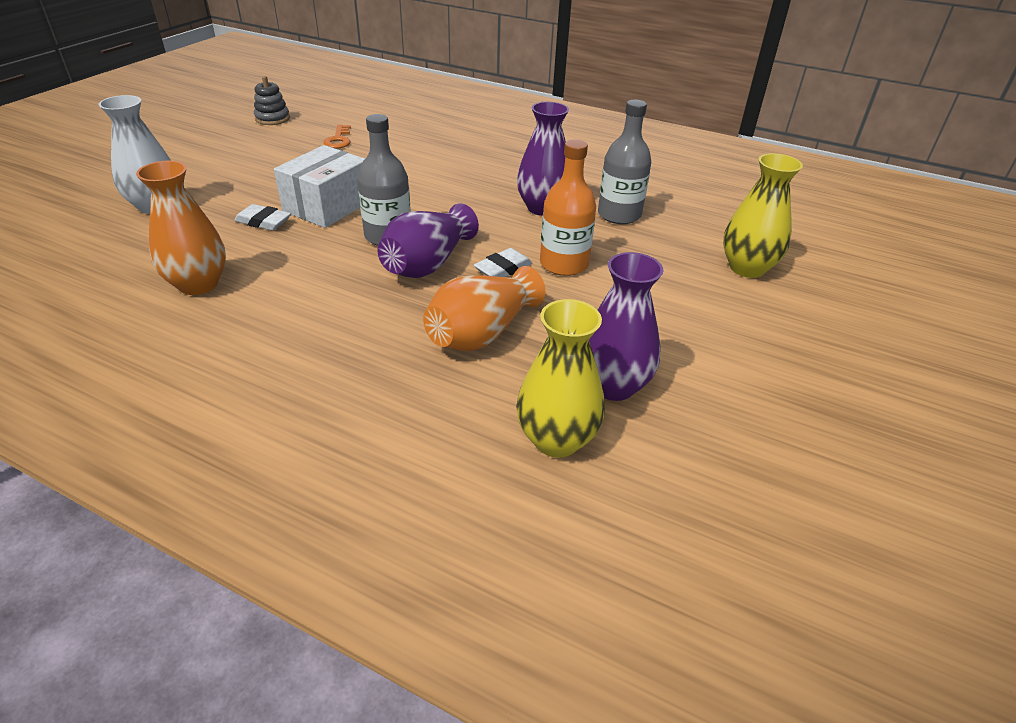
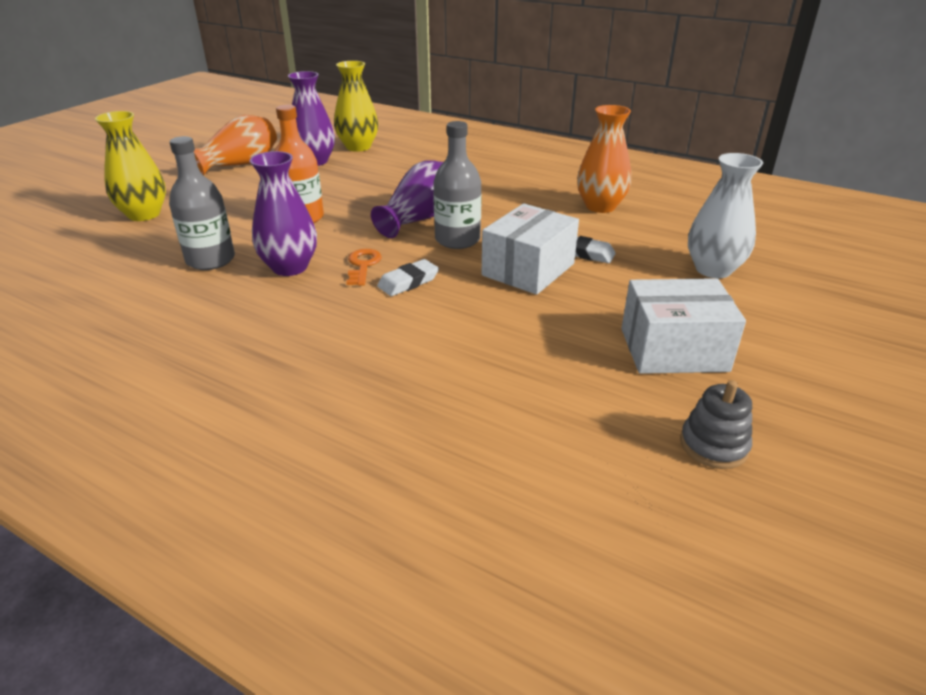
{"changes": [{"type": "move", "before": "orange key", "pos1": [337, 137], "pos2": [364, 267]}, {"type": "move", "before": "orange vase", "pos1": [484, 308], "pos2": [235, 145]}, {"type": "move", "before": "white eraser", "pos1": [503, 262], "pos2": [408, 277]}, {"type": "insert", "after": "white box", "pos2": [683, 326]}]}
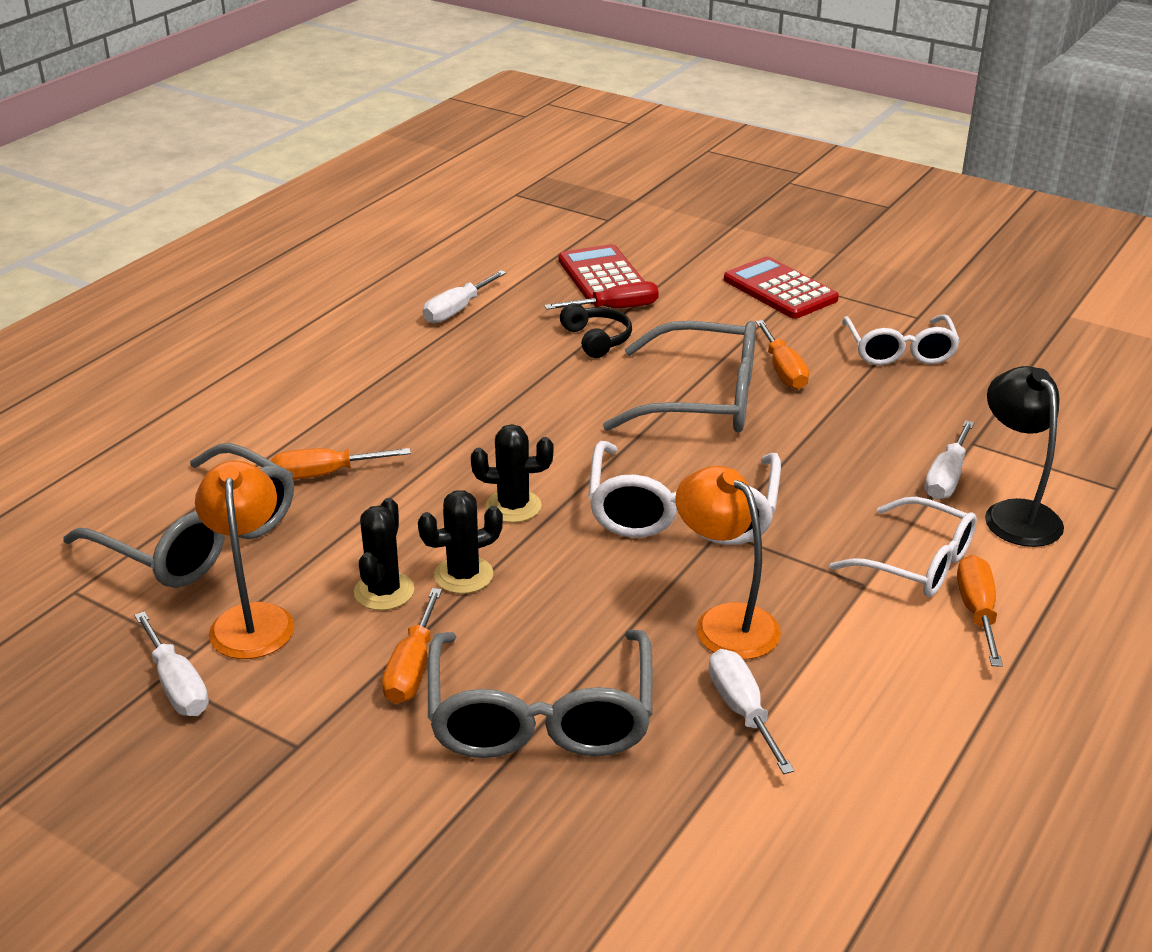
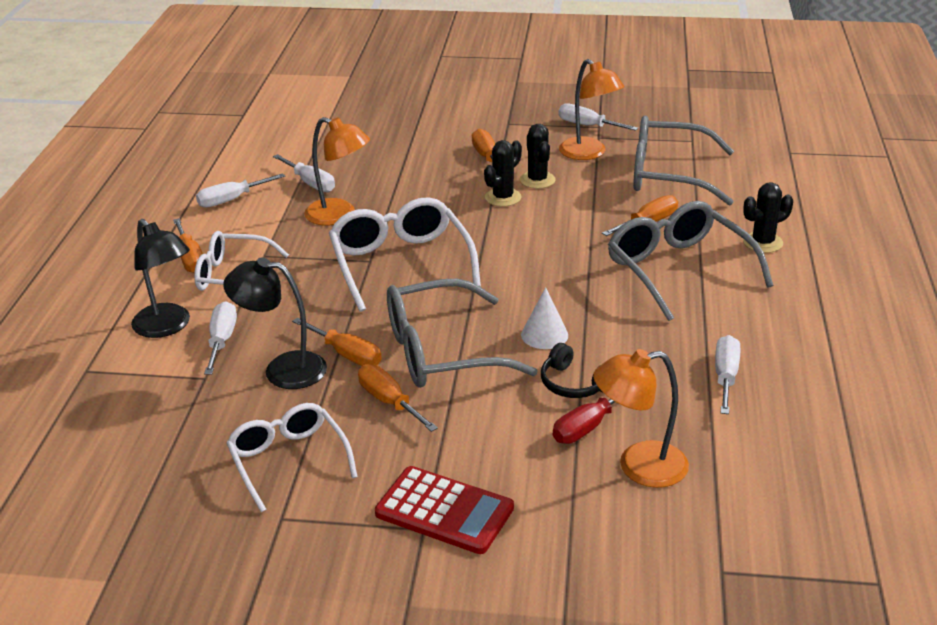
{"changes": [{"type": "move", "before": "grey glasses", "pos1": [540, 694], "pos2": [690, 261]}, {"type": "move", "before": "black cactus", "pos1": [512, 473], "pos2": [768, 217]}, {"type": "replace", "before": "red calculator", "after": "orange lamp", "pos1": [601, 274], "pos2": [641, 418]}, {"type": "insert", "after": "white screwdriver", "pos2": [240, 190]}, {"type": "insert", "after": "black lamp", "pos2": [275, 323]}, {"type": "insert", "after": "orange screwdriver", "pos2": [337, 342]}, {"type": "insert", "after": "white cone", "pos2": [544, 318]}]}
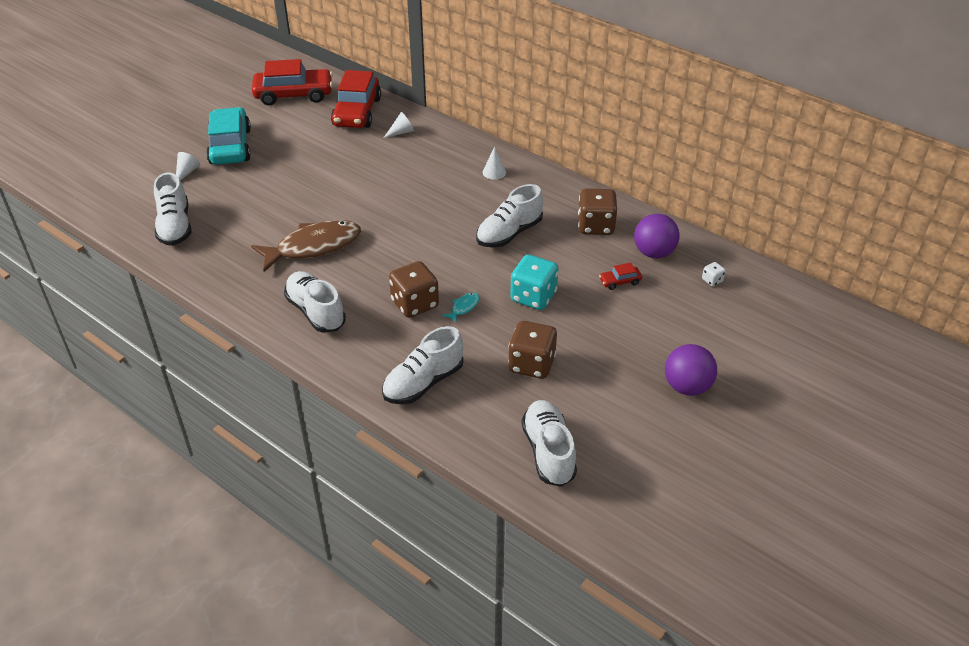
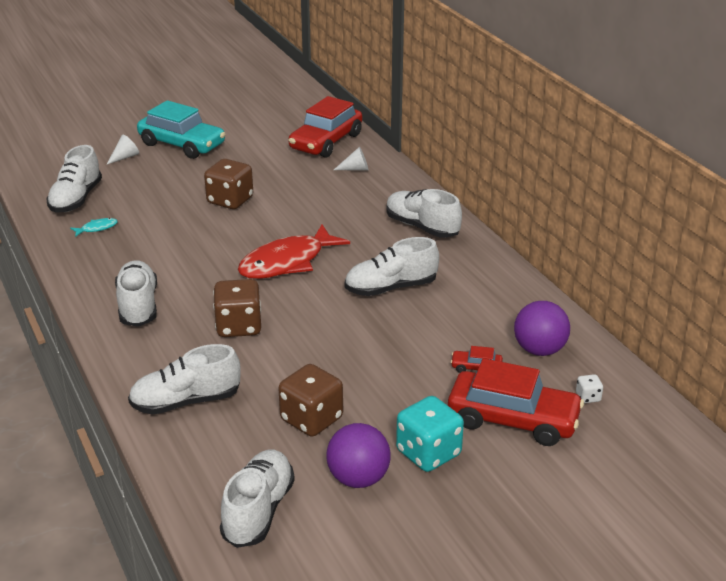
{"changes": [{"type": "rotate", "before": "turquoise car", "pos1": [228, 136], "pos2": [181, 129], "turn": 105}, {"type": "delete", "before": "brown fish", "pos1": [306, 246]}, {"type": "move", "before": "red car", "pos1": [292, 82], "pos2": [516, 402]}, {"type": "move", "before": "turquoise fish", "pos1": [461, 307], "pos2": [94, 227]}, {"type": "replace", "before": "white cone", "after": "white shoe", "pos1": [494, 163], "pos2": [424, 213]}, {"type": "move", "before": "turquoise dice", "pos1": [534, 282], "pos2": [430, 434]}, {"type": "move", "before": "brown dice", "pos1": [598, 211], "pos2": [228, 184]}, {"type": "move", "before": "purple ball", "pos1": [691, 370], "pos2": [358, 455]}, {"type": "insert", "after": "red fish", "pos2": [294, 252]}]}
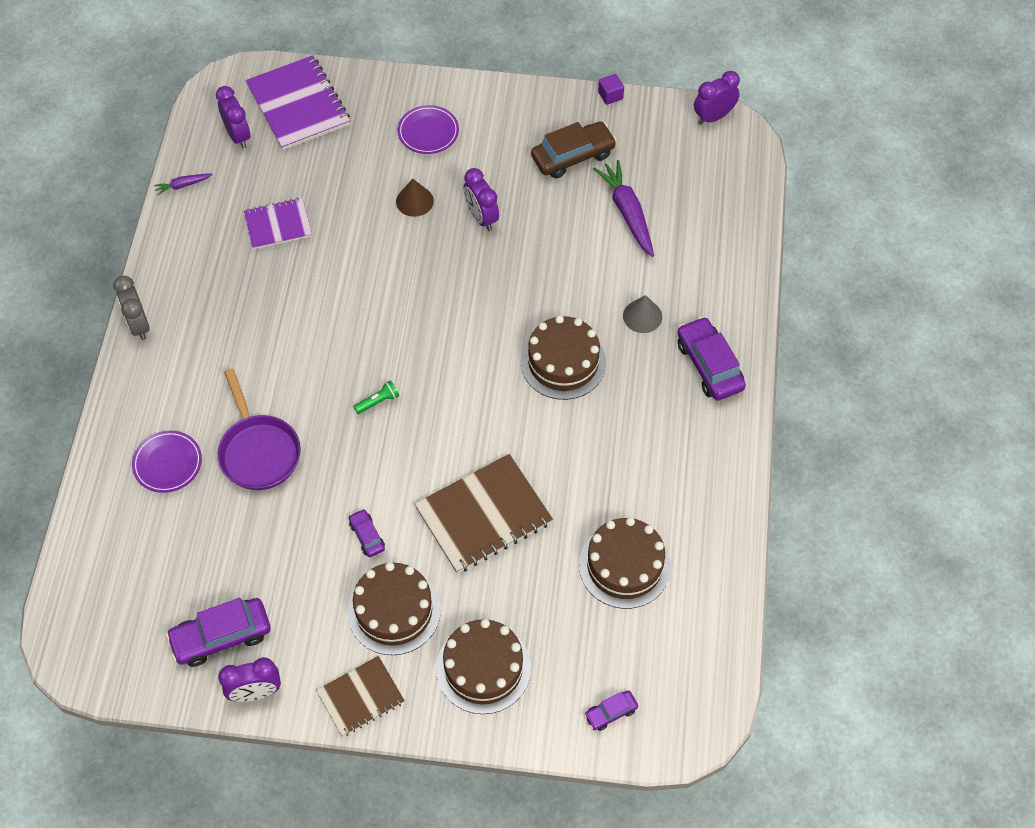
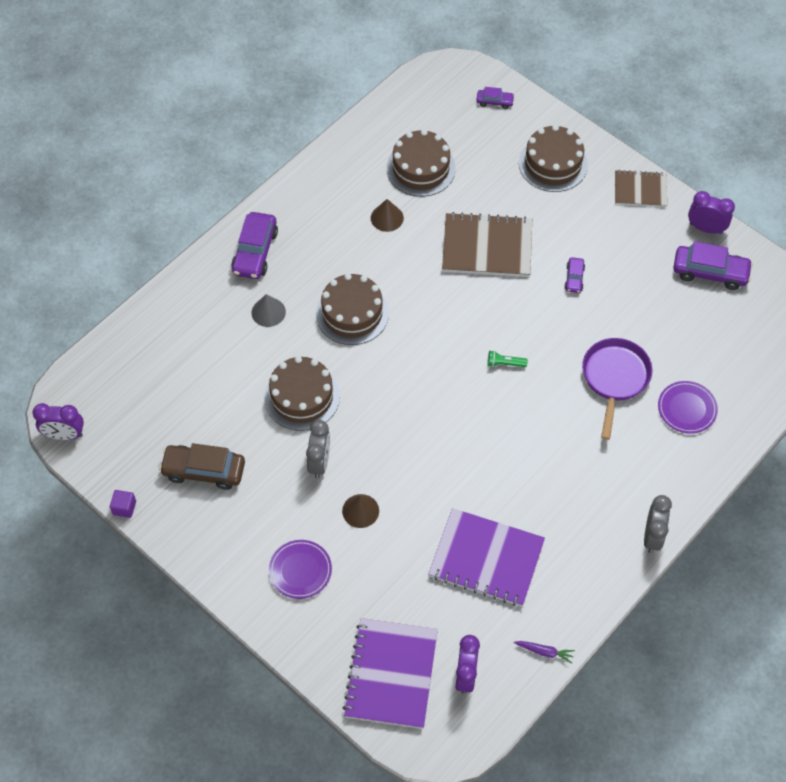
{"changes": [{"type": "resize", "before": "purple notebook", "pos1": [278, 224], "pos2": [486, 557], "scale": 1.65}, {"type": "move", "before": "brown cake", "pos1": [394, 608], "pos2": [302, 393]}, {"type": "recolor", "before": "purple clock", "after": "grey clock", "pos1": [481, 199], "pos2": [318, 449]}, {"type": "delete", "before": "purple carrot", "pos1": [623, 208]}, {"type": "insert", "after": "brown cone", "pos2": [387, 215]}]}
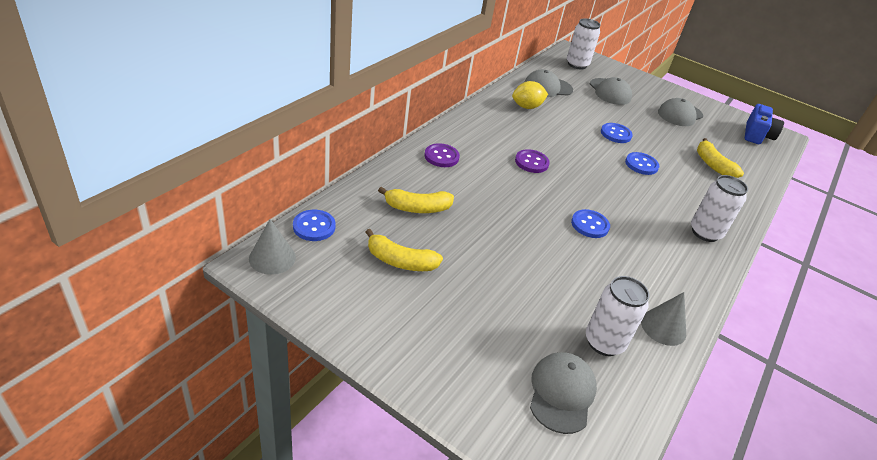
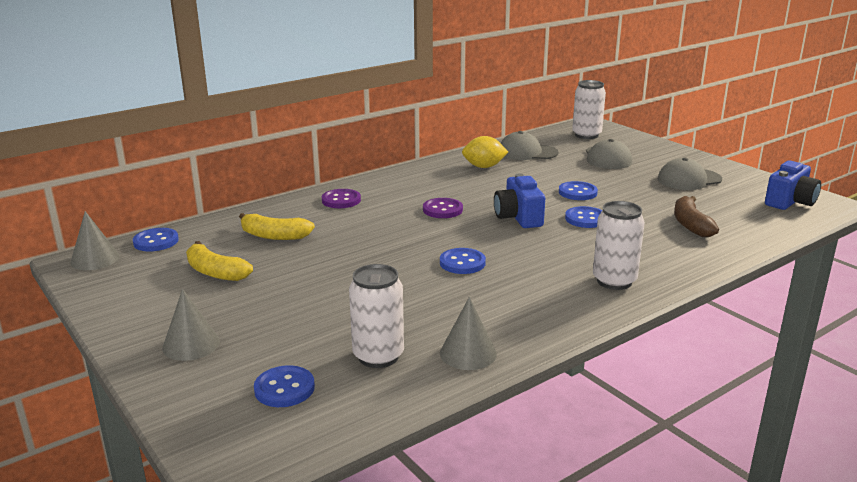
{"changes": [{"type": "replace", "before": "grey cap", "after": "blue button", "pos1": [563, 393], "pos2": [284, 386]}, {"type": "recolor", "before": "yellow banana", "after": "brown banana", "pos1": [720, 158], "pos2": [696, 216]}, {"type": "insert", "after": "grey cone", "pos2": [191, 325]}, {"type": "insert", "after": "blue camera", "pos2": [519, 201]}]}
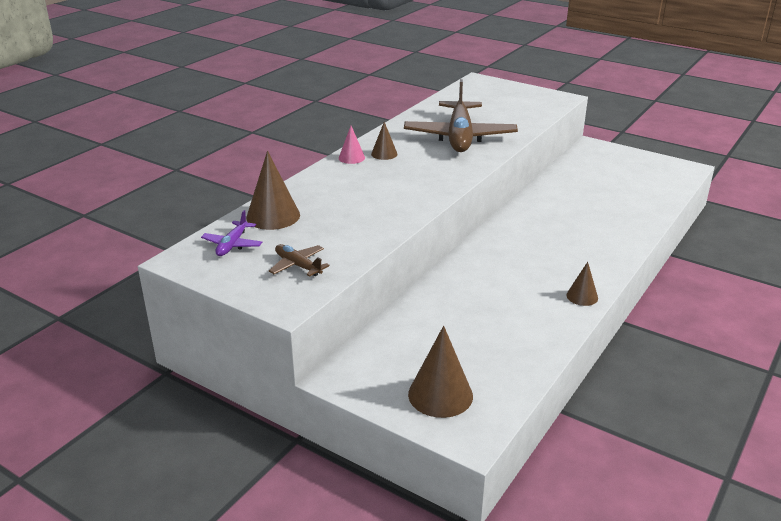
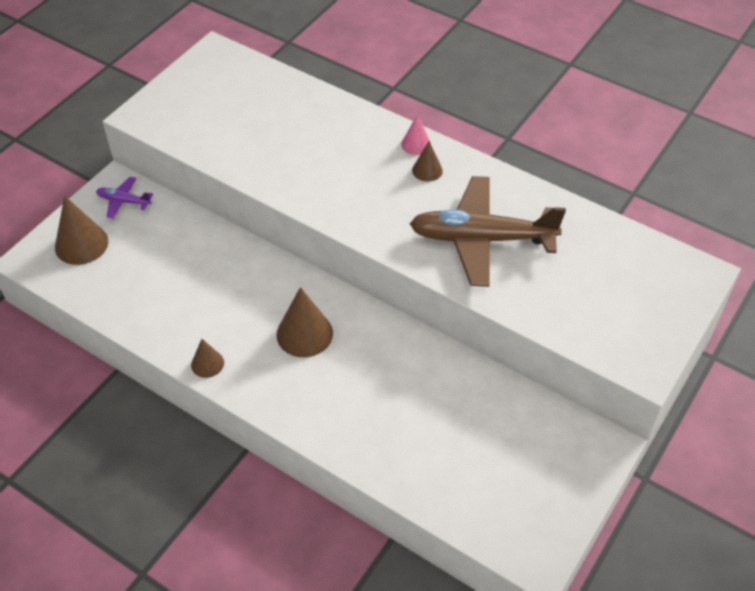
{"changes": [{"type": "move", "before": "purple plane", "pos1": [231, 233], "pos2": [124, 197]}, {"type": "move", "before": "brown cone", "pos1": [273, 190], "pos2": [304, 322]}, {"type": "delete", "before": "brown plane", "pos1": [299, 260]}]}
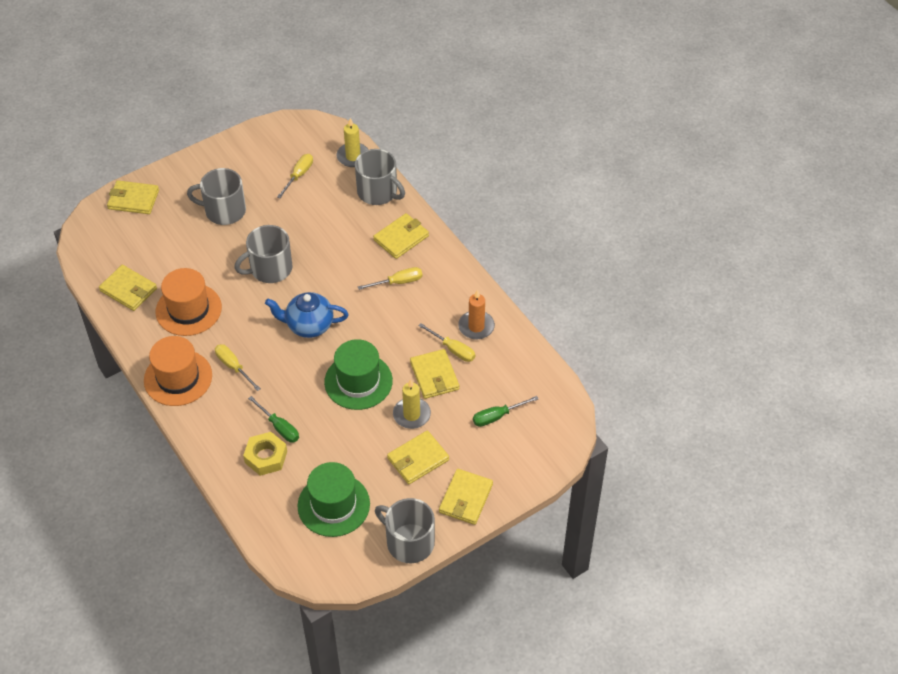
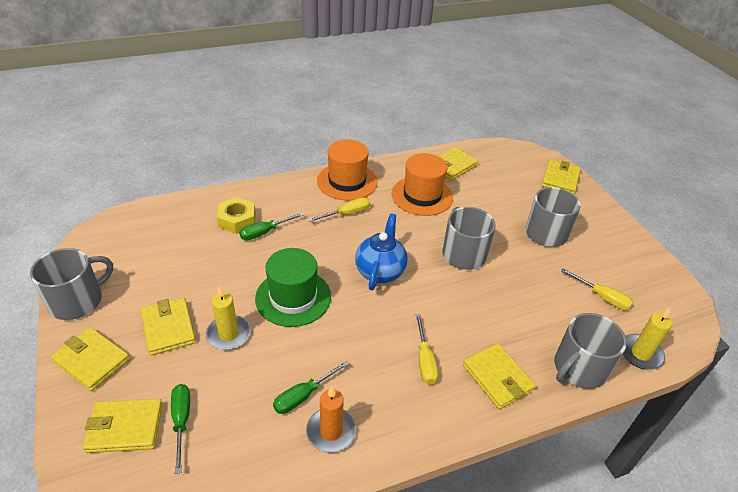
{"changes": [{"type": "delete", "before": "green hat", "pos1": [333, 499]}, {"type": "move", "before": "yellow wallet", "pos1": [434, 374], "pos2": [123, 426]}, {"type": "recolor", "before": "yellow screwdriver", "after": "green screwdriver", "pos1": [446, 342], "pos2": [311, 387]}]}
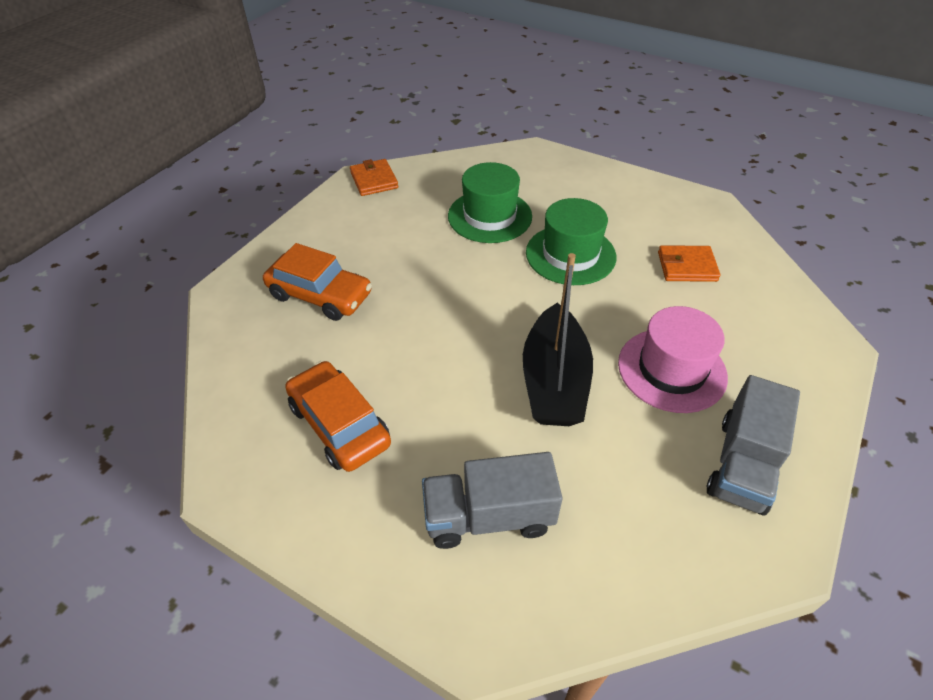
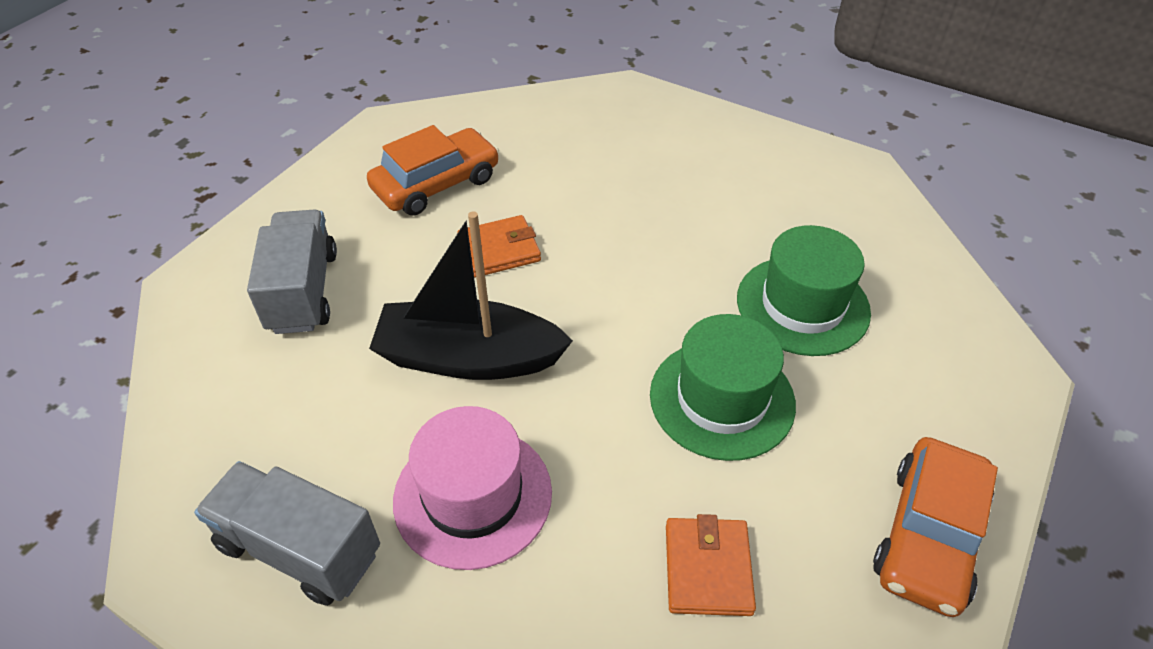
{"changes": [{"type": "move", "before": "orange car", "pos1": [317, 282], "pos2": [935, 527]}, {"type": "move", "before": "orange wallet", "pos1": [374, 177], "pos2": [499, 246]}]}
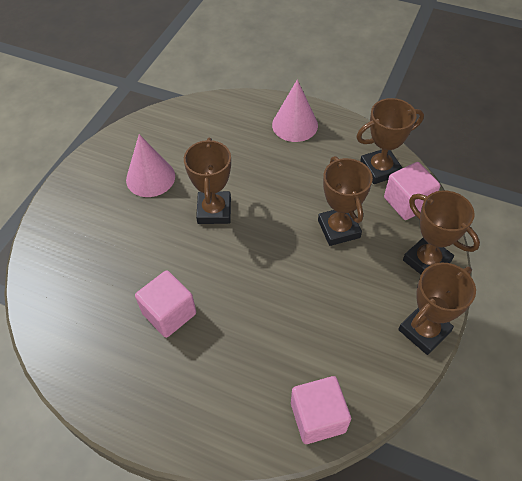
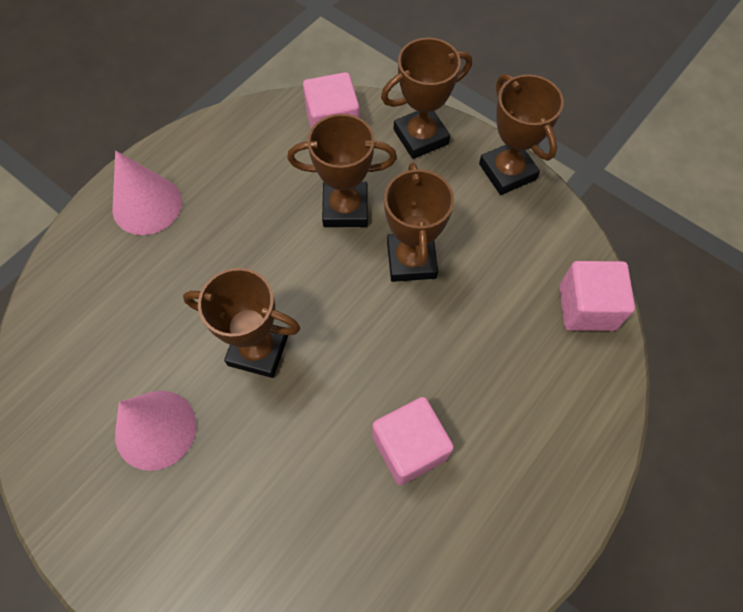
{"changes": [{"type": "move", "before": "brown trophy", "pos1": [390, 141], "pos2": [419, 222]}]}
